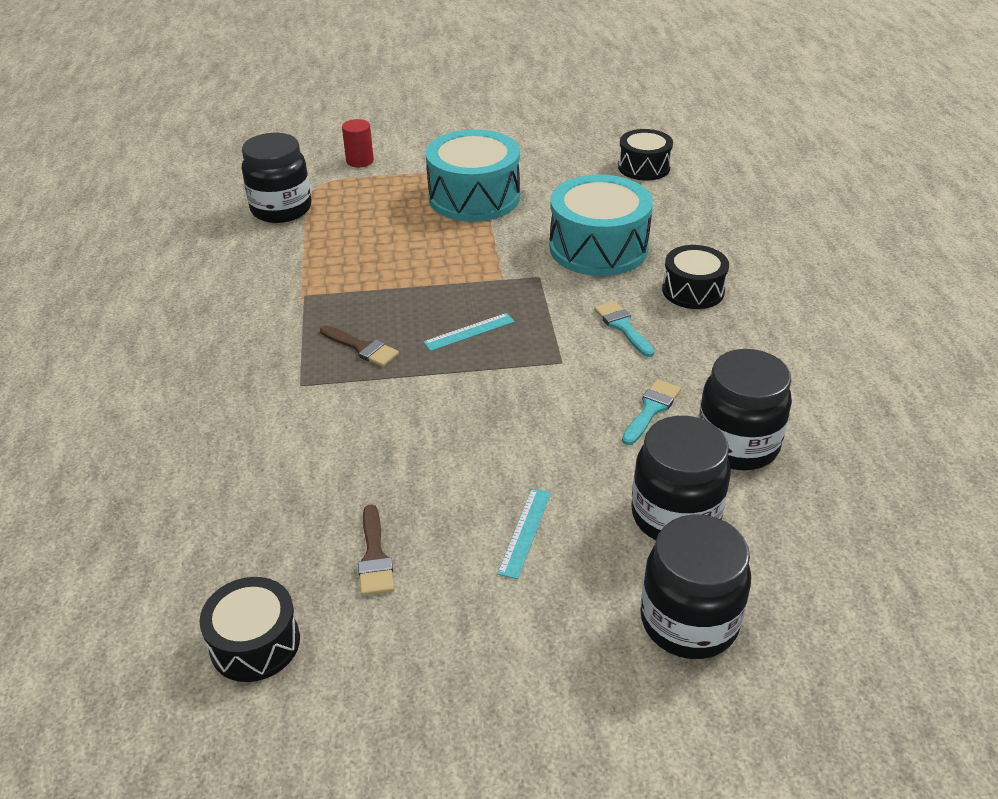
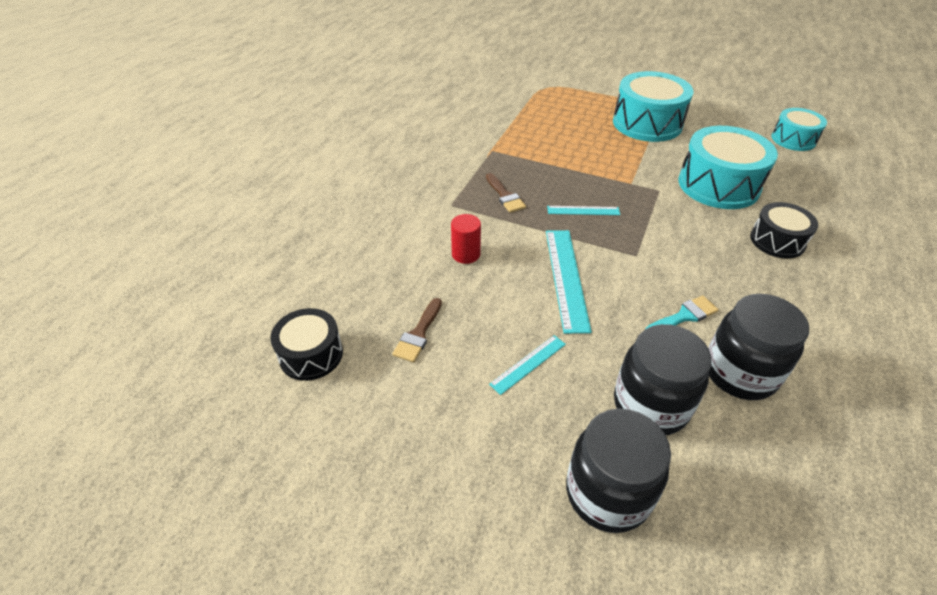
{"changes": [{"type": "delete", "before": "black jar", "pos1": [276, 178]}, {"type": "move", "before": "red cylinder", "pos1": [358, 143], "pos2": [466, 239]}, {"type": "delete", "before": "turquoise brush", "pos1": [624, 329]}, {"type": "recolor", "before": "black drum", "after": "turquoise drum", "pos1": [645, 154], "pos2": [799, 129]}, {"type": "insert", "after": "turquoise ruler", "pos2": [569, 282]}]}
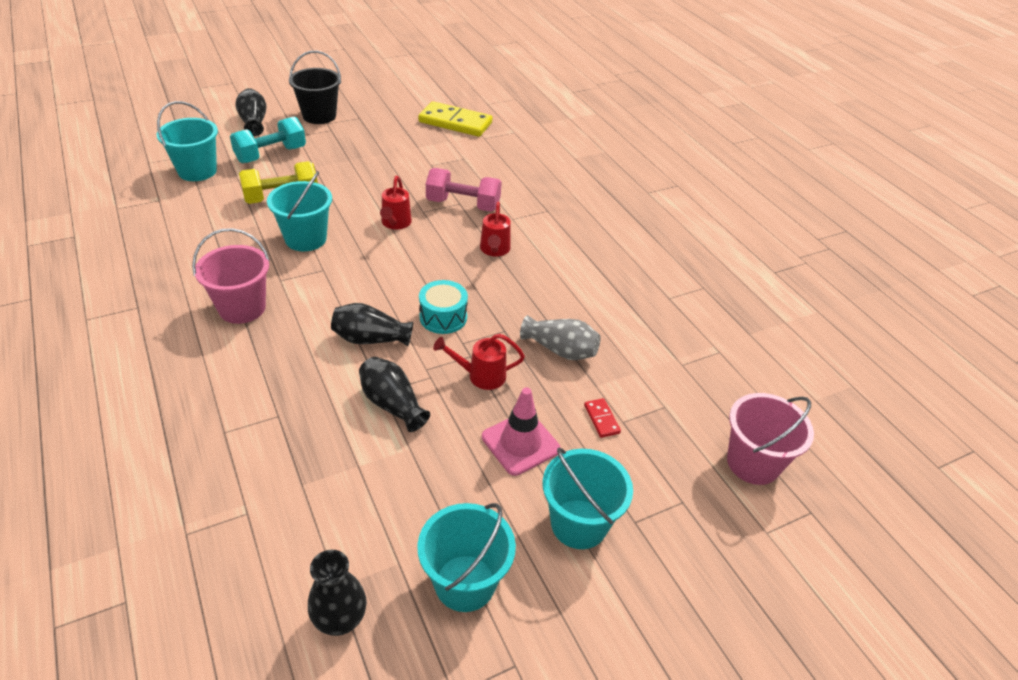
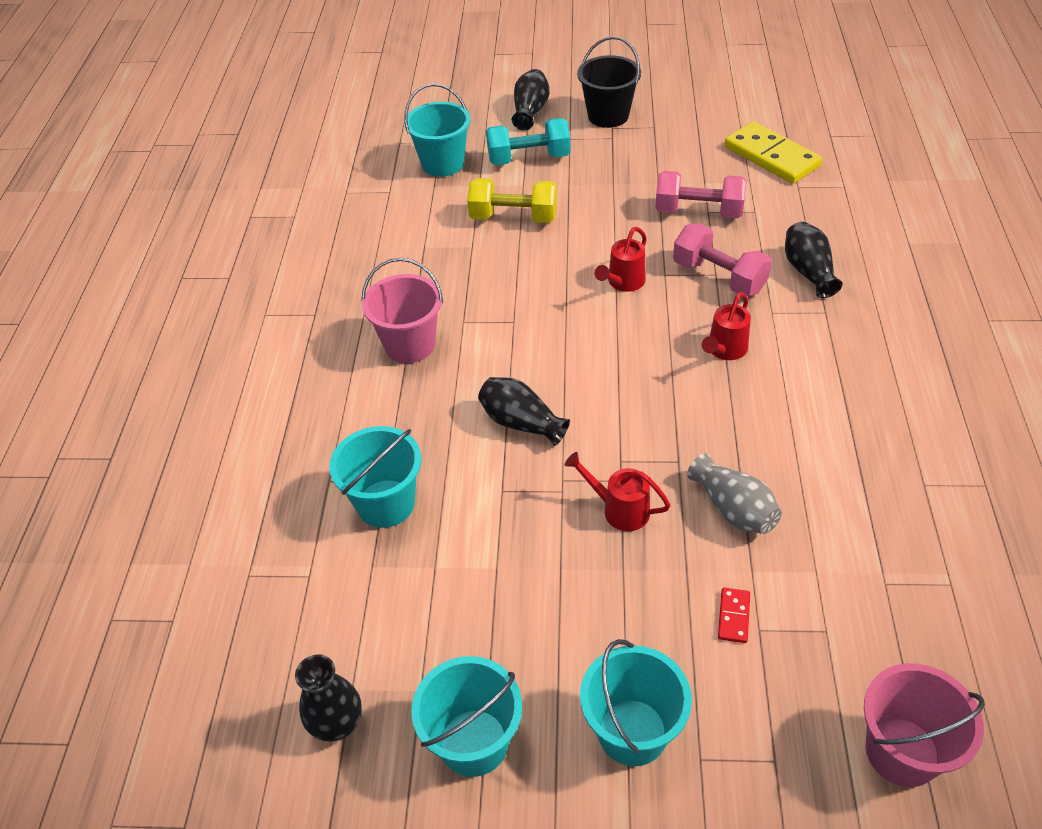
{"changes": [{"type": "move", "before": "turquoise bucket", "pos1": [299, 211], "pos2": [375, 477]}, {"type": "move", "before": "black vase", "pos1": [394, 394], "pos2": [814, 260]}, {"type": "delete", "before": "turquoise drum", "pos1": [443, 307]}, {"type": "delete", "before": "pink traffic cone", "pos1": [521, 431]}, {"type": "insert", "after": "pink dumbbell", "pos2": [700, 194]}]}
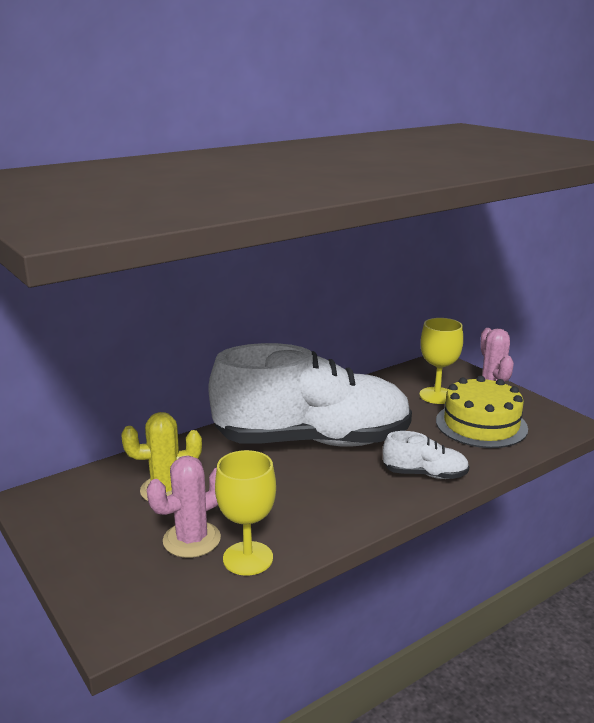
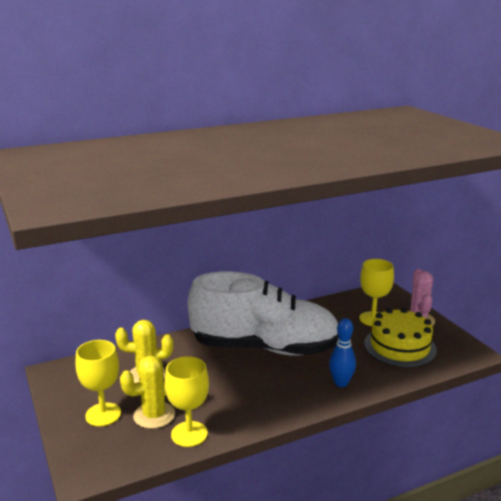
{"changes": [{"type": "recolor", "before": "pink cactus", "after": "yellow cactus", "pos1": [184, 507], "pos2": [147, 392]}, {"type": "replace", "before": "white shoe", "after": "blue bowling pin", "pos1": [426, 455], "pos2": [342, 352]}, {"type": "insert", "after": "yellow goblet", "pos2": [98, 383]}]}
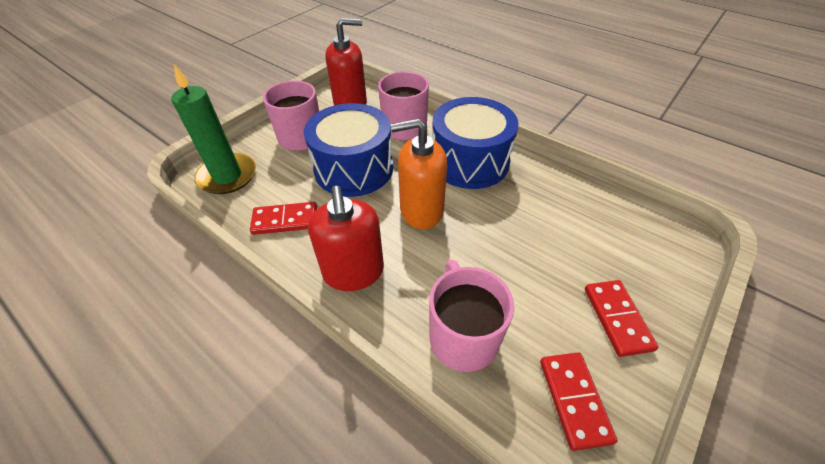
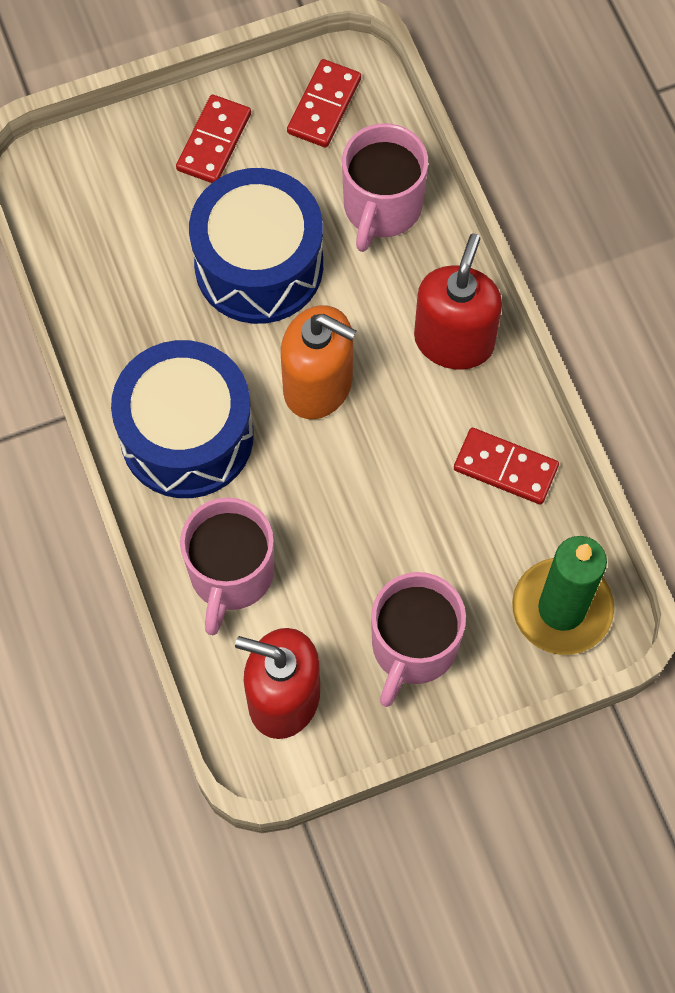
{"changes": [{"type": "move", "before": "blue drum", "pos1": [348, 150], "pos2": [256, 246]}]}
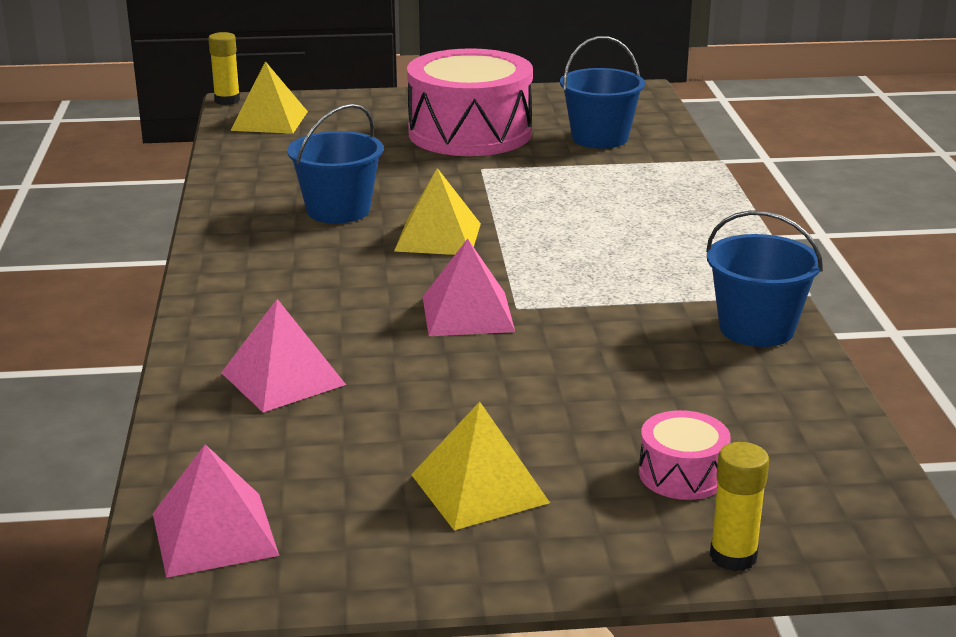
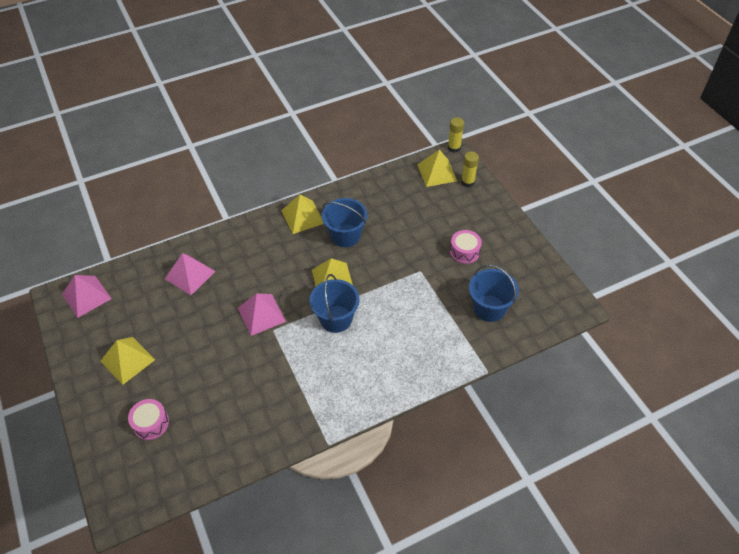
{"changes": [{"type": "resize", "before": "pink drum", "pos1": [470, 102], "pos2": [466, 247], "scale": 0.44}, {"type": "move", "before": "blue bucket", "pos1": [764, 278], "pos2": [335, 303]}, {"type": "move", "before": "yellow glue stick", "pos1": [739, 506], "pos2": [470, 169]}, {"type": "insert", "after": "yellow pyramid", "pos2": [302, 214]}]}
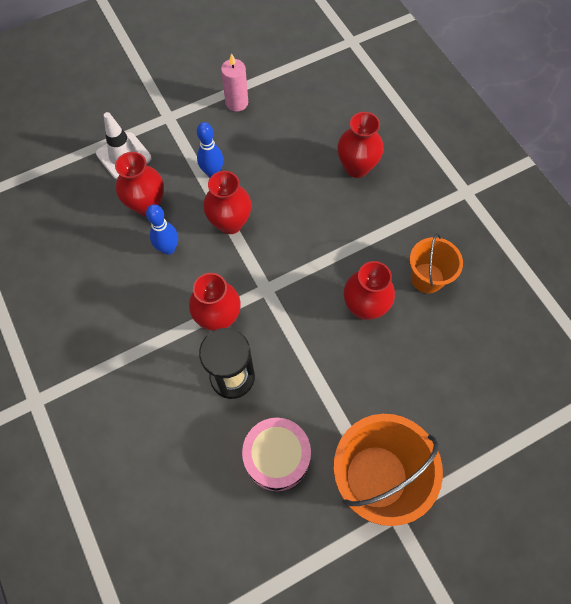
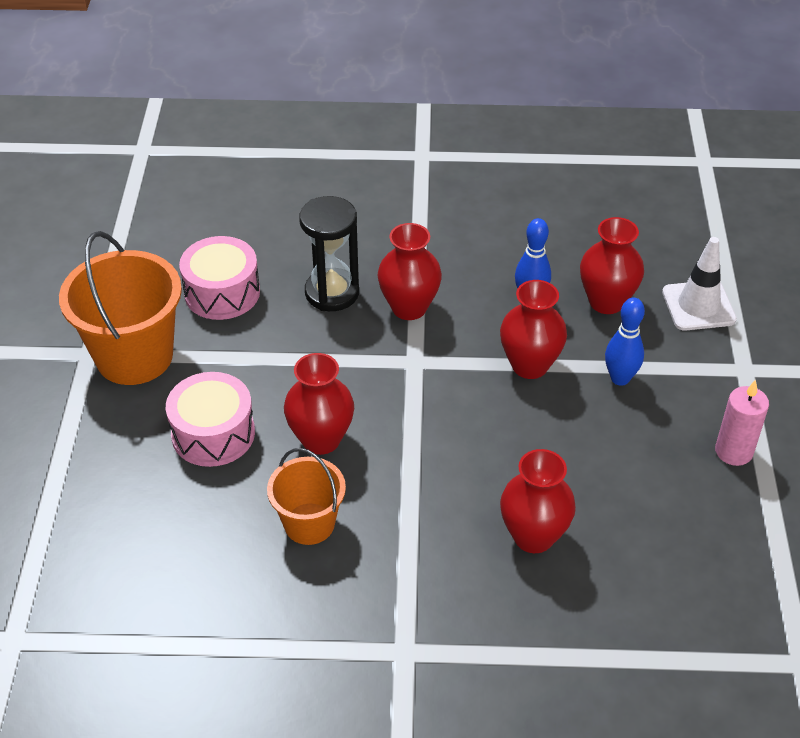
{"changes": [{"type": "insert", "after": "pink drum", "pos2": [210, 419]}]}
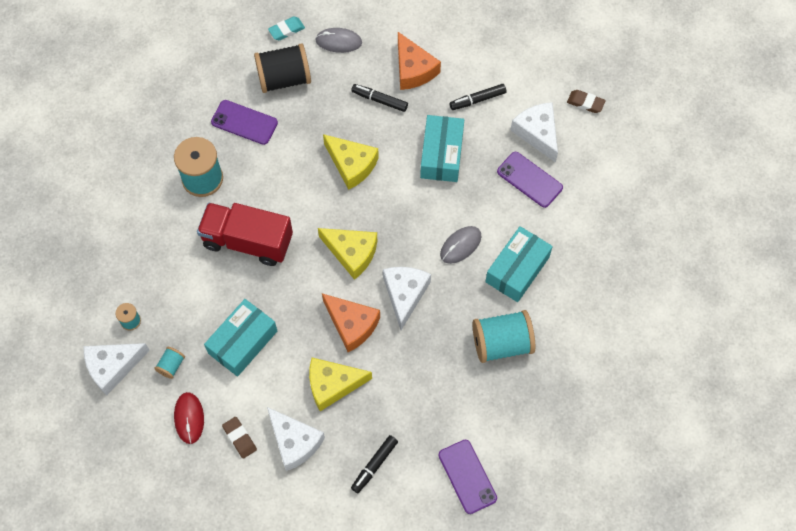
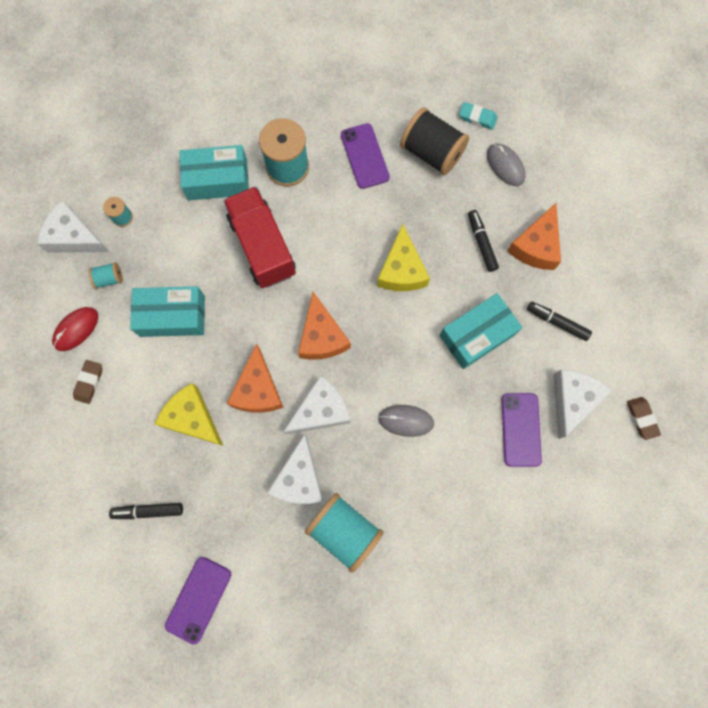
{"changes": [{"type": "move", "before": "white cheese", "pos1": [296, 439], "pos2": [295, 469]}, {"type": "recolor", "before": "yellow cheese", "after": "orange cheese", "pos1": [347, 254], "pos2": [324, 326]}, {"type": "move", "before": "turquoise box", "pos1": [519, 264], "pos2": [214, 172]}]}
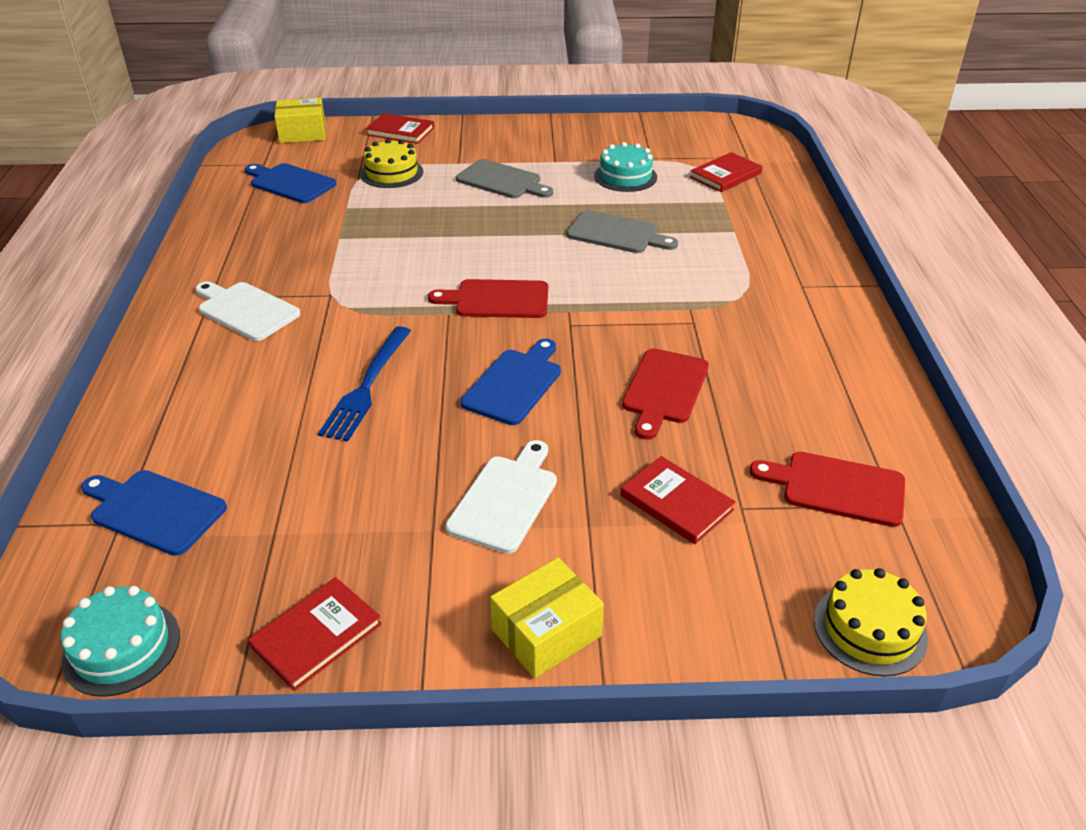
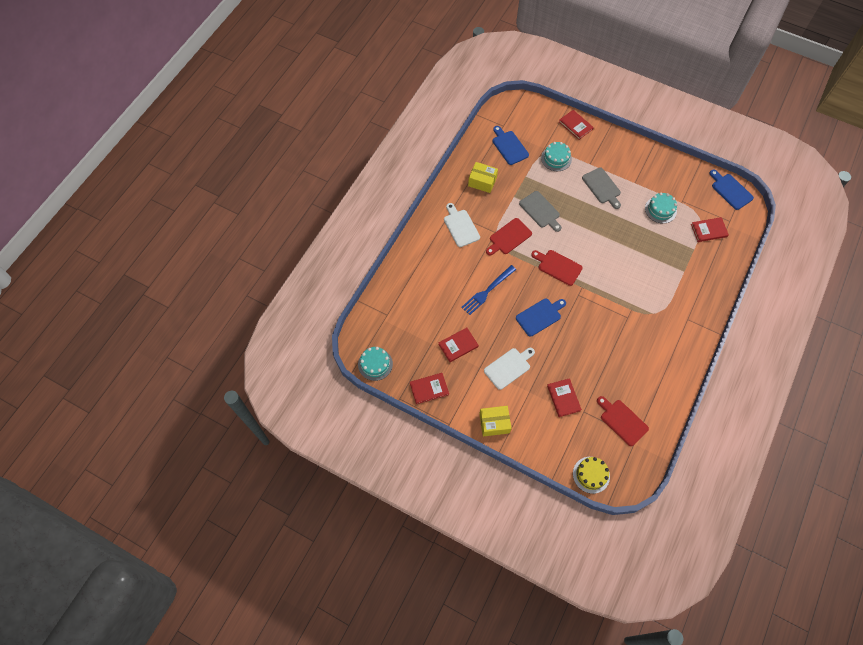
{"changes": [{"type": "move", "before": "blue cutting board", "pos1": [154, 513], "pos2": [731, 190]}, {"type": "move", "before": "yellow box", "pos1": [300, 120], "pos2": [483, 177]}, {"type": "recolor", "before": "yellow cake", "after": "turquoise cake", "pos1": [391, 163], "pos2": [556, 156]}, {"type": "move", "before": "grey cutting board", "pos1": [622, 231], "pos2": [540, 211]}, {"type": "move", "before": "red cutting board", "pos1": [665, 394], "pos2": [509, 236]}, {"type": "insert", "after": "red book", "pos2": [458, 345]}]}
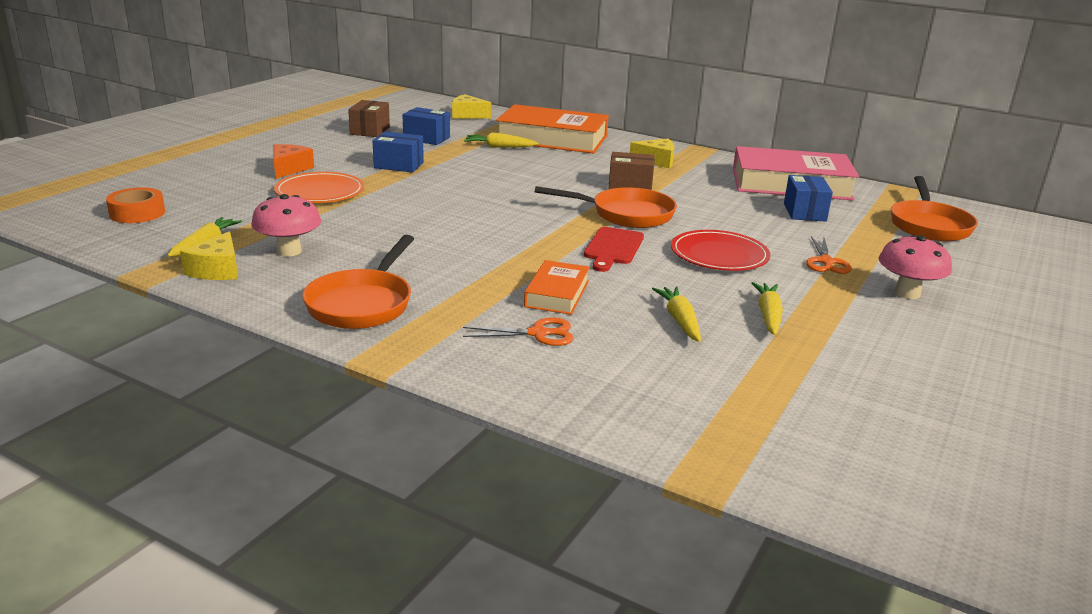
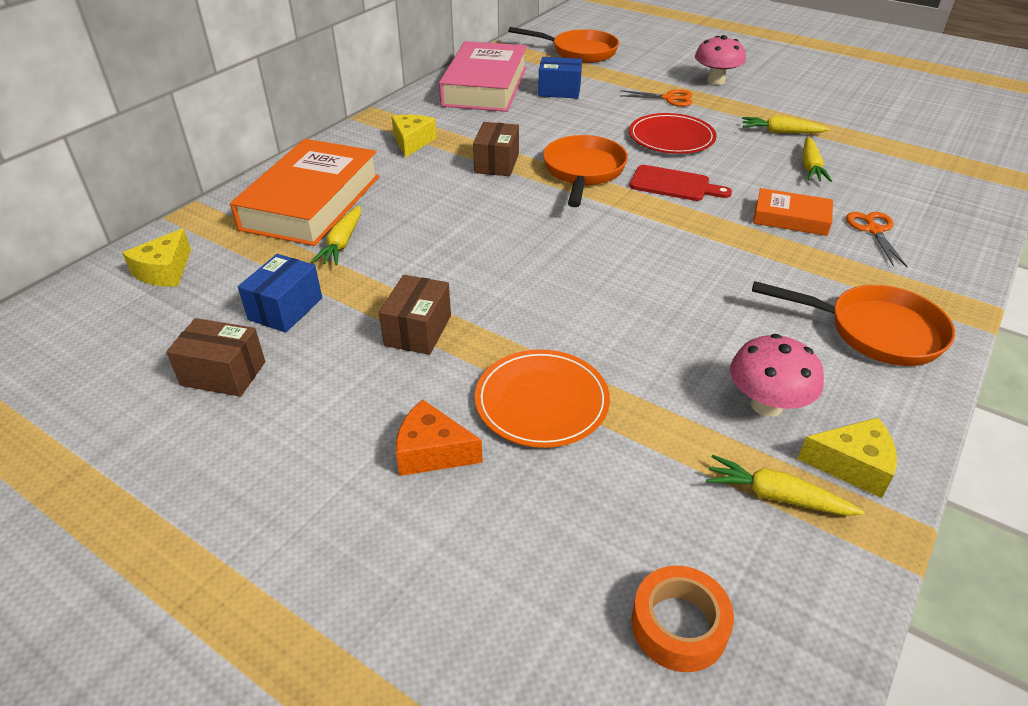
{"changes": [{"type": "recolor", "before": "blue box", "after": "brown box", "pos1": [398, 152], "pos2": [415, 315]}, {"type": "rotate", "before": "yellow carrot", "pos1": [676, 314], "pos2": [817, 159], "turn": -75}]}
